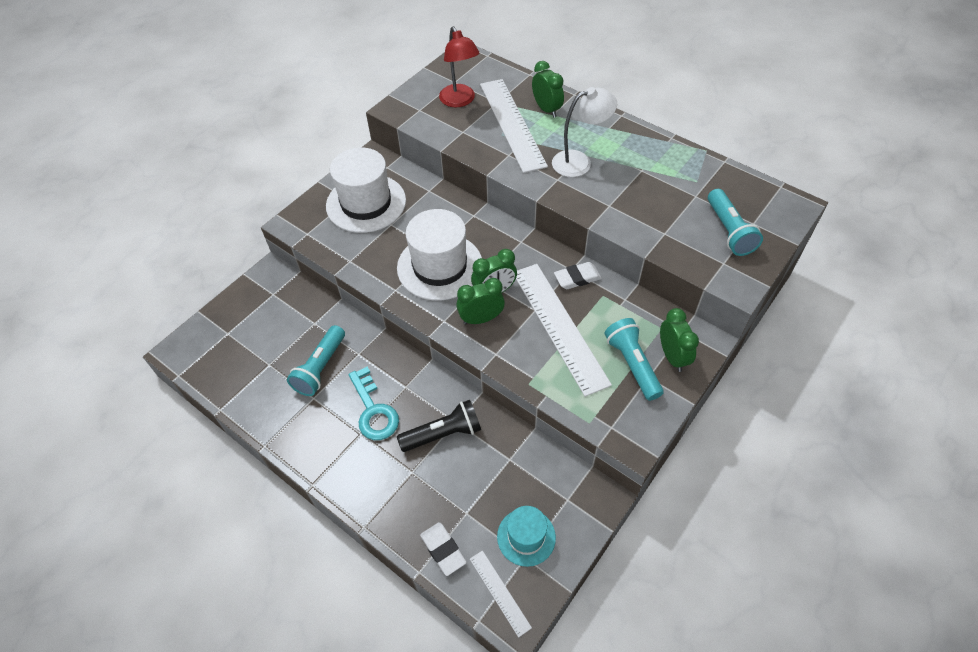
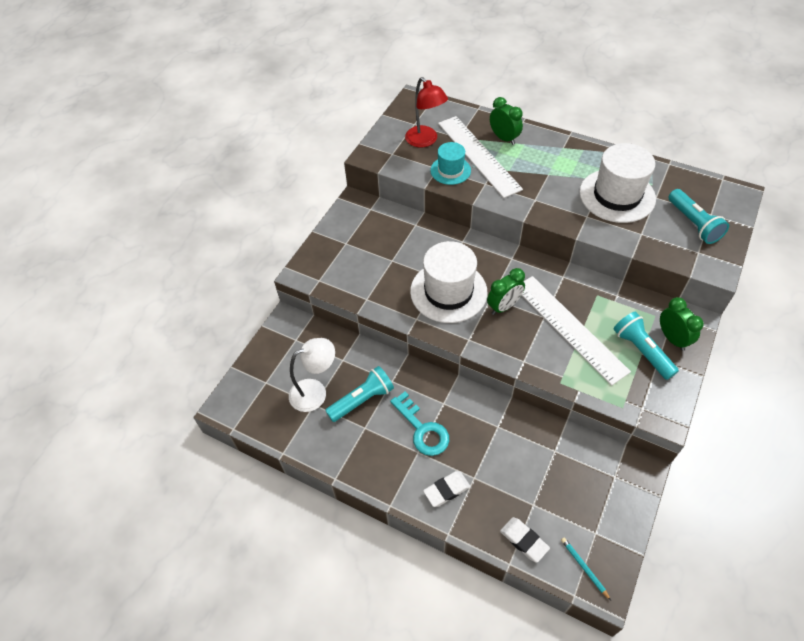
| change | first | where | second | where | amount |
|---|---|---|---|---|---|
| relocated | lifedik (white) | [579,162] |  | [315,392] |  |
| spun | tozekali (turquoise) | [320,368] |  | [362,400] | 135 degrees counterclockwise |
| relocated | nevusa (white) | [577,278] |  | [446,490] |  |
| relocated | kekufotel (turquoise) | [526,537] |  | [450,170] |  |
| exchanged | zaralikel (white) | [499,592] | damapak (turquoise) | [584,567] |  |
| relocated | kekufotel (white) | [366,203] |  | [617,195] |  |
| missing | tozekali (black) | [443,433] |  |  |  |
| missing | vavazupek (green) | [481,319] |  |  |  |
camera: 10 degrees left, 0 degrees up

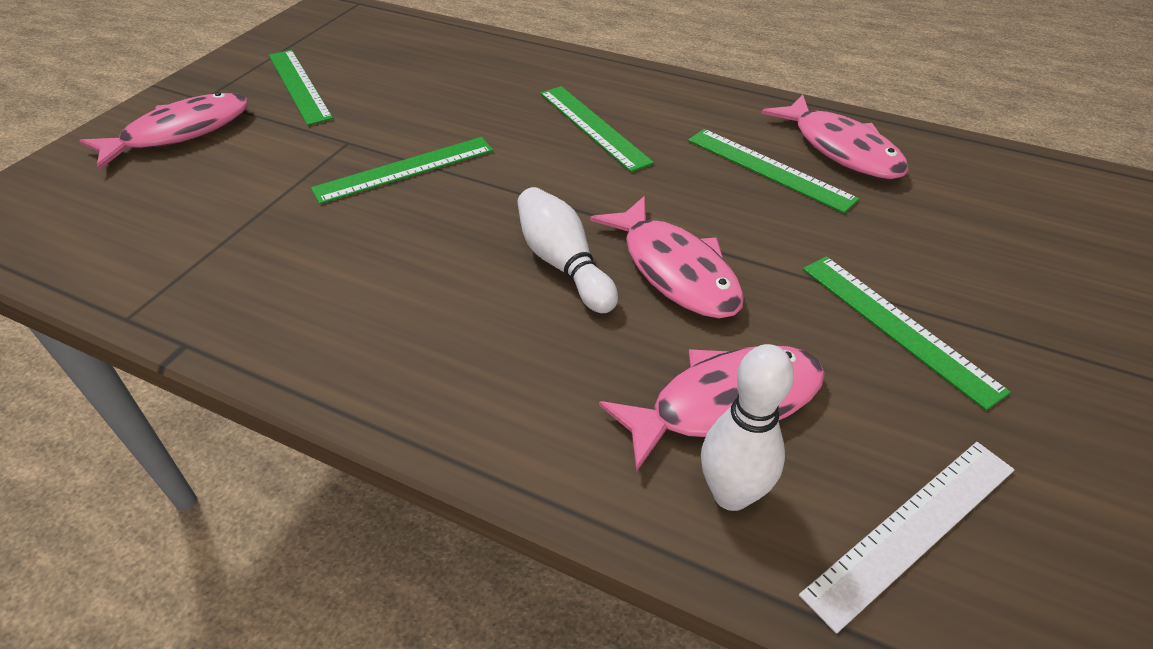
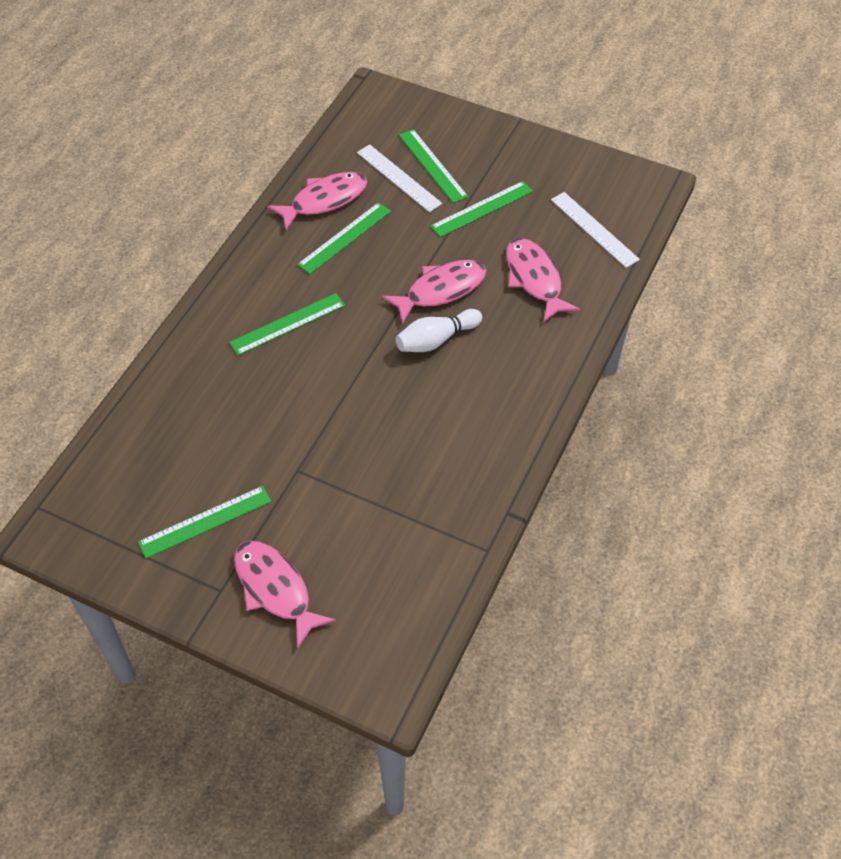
| change | first | where | second | where | amount |
|---|---|---|---|---|---|
| appeared |  |  | zaralikel (white) | [398,178] |  |
| relocated | zaralikel (green) | [405,169] |  | [432,165] |  |
| missing | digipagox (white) | [731,494] |  |  |  |
camera: 90 degrees left, 10 degrees up

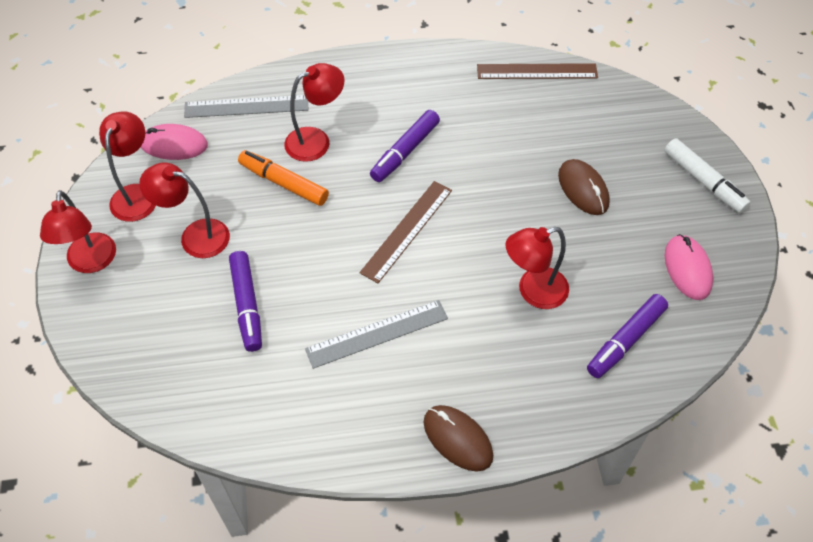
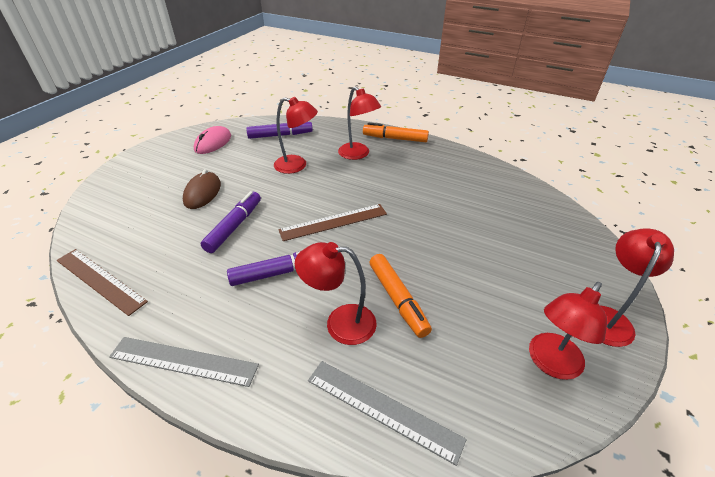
| change | first | where | second | where | amount |
|---|---|---|---|---|---|
| relocated | zaralikel (grey) | [377,333] |  | [183,361] |  |
| relocated | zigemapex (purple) | [247,305] |  | [234,226] |  |
| relocated | lifedik (red) | [195,236] |  | [358,154] |  |
| exchanged | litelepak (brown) | [457,439] | zigemapex (orange) | [395,138] |  |
| missing | litelepak (pink) | [174,145] |  |  |  |
| missing | zigemapex (white) | [703,181] |  |  |  |
camera: 145 degrees left, 15 degrees down

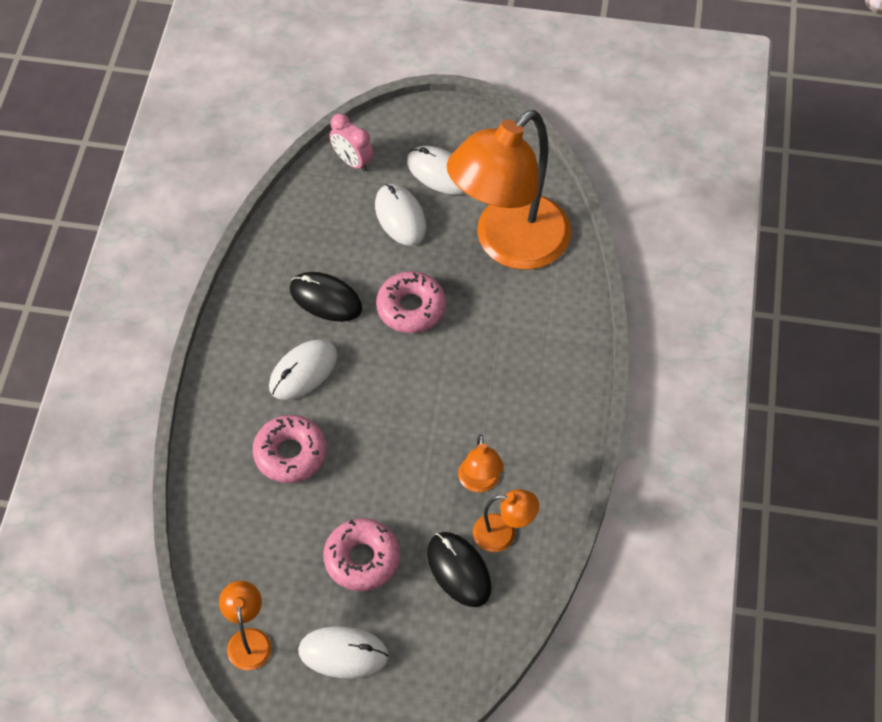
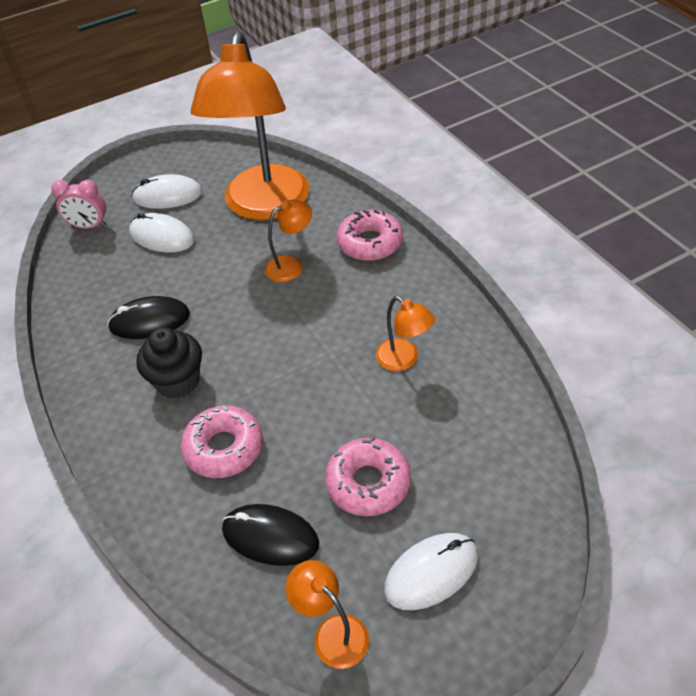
| change | first | where | second | where | amount |
|---|---|---|---|---|---|
| exchanged | litelepak (white) | [303,371] | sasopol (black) | [178,381] |  |
| relocated | litelepak (black) | [459,570] |  | [270,537] |  |
| relocated | lifedik (orange) | [503,534] |  | [291,265] |  |
| relocated | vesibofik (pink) | [411,308] |  | [370,243] |  |
camera: 35 degrees left, 10 degrees down

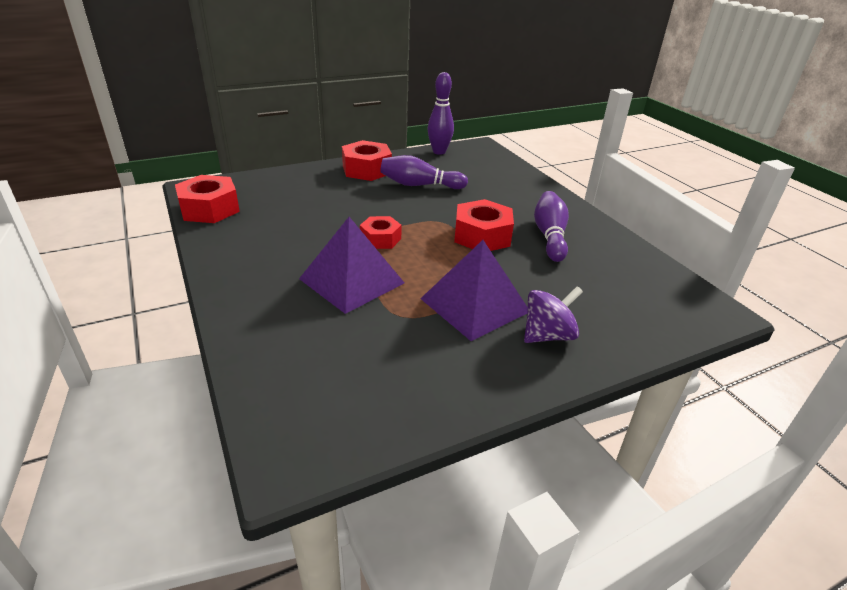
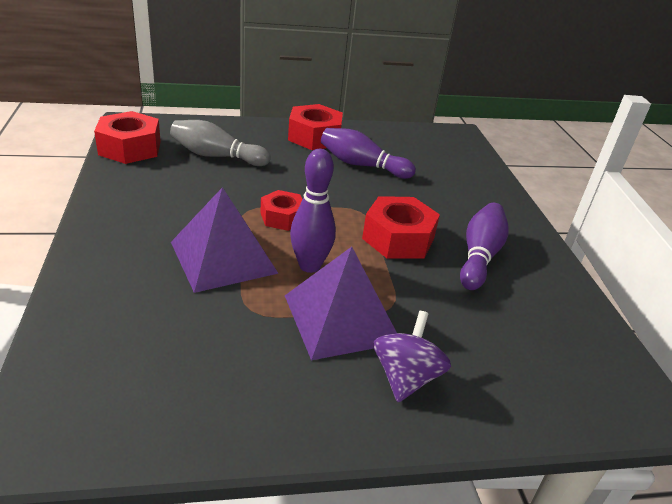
| change | first | where | second | where | amount |
|---|---|---|---|---|---|
| appeared |  |  | digipagox (grey) | [217,156] |  |
| relocated | digipagox (purple) | [439,152] |  | [309,266] |  |
| spun | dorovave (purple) | [547,335] |  | [405,377] | 60 degrees counterclockwise |
camera: 15 degrees right, 0 degrees up

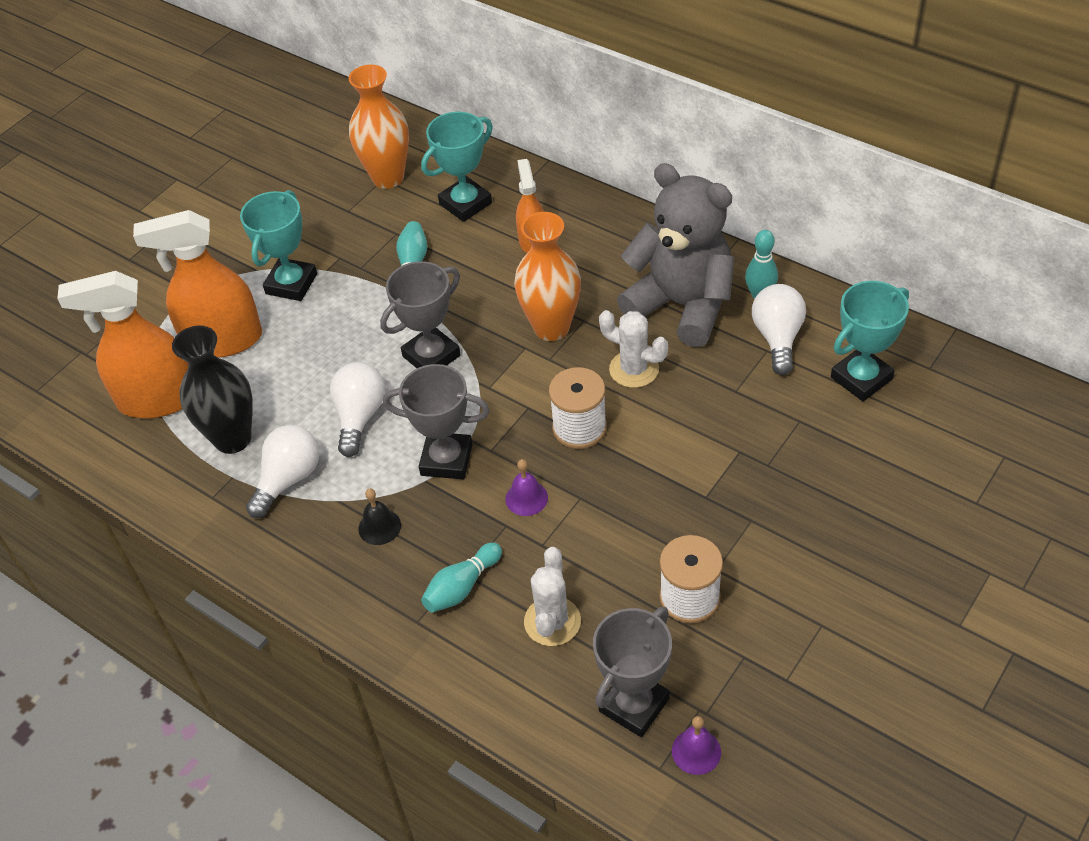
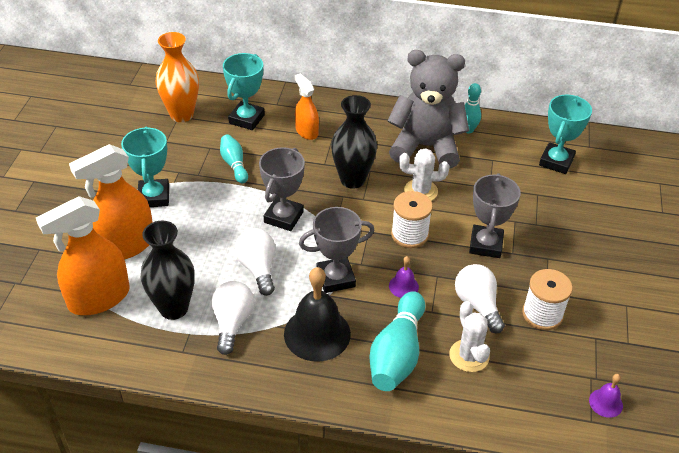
| change | first | where | second | where | amount |
|---|---|---|---|---|---|
| size | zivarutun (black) | [379,527] |  | [317,333] | x2.12 |
| colour | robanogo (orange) | [551,327] | robanogo (black) | [352,180] |  |
| size | digipagox (turquoise) | [462,587] |  | [397,354] | x1.76 |
| relocated | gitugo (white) | [777,338] |  | [477,305] |  |
| relocated | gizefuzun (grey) | [634,705] |  | [486,245] |  |
camera: 30 degrees left, 5 degrees down

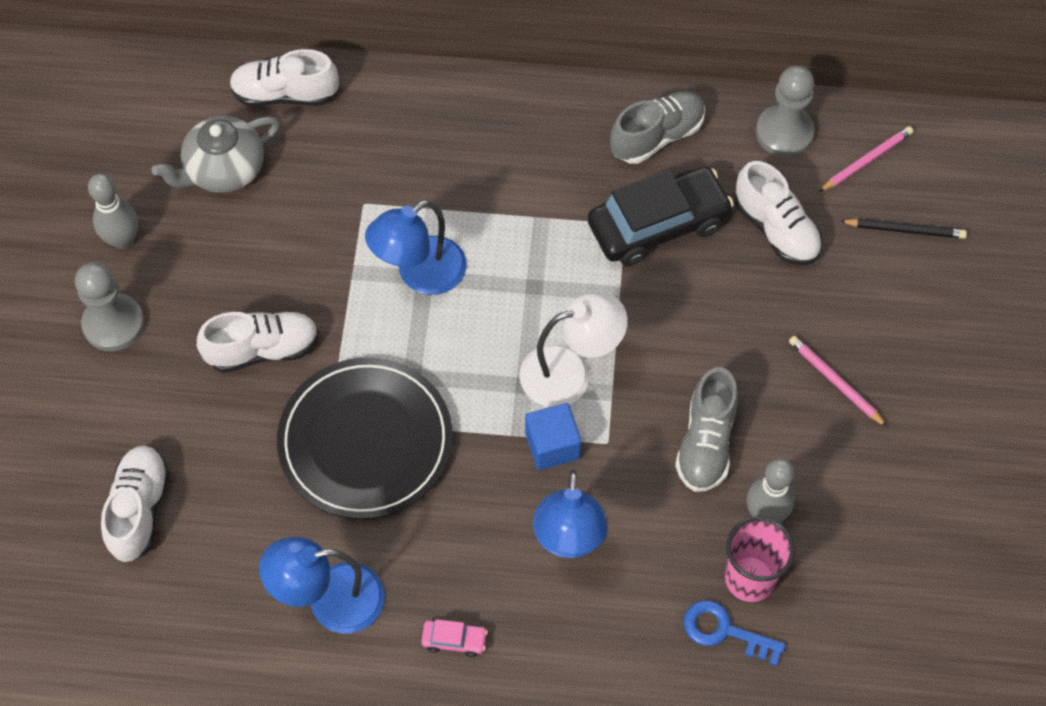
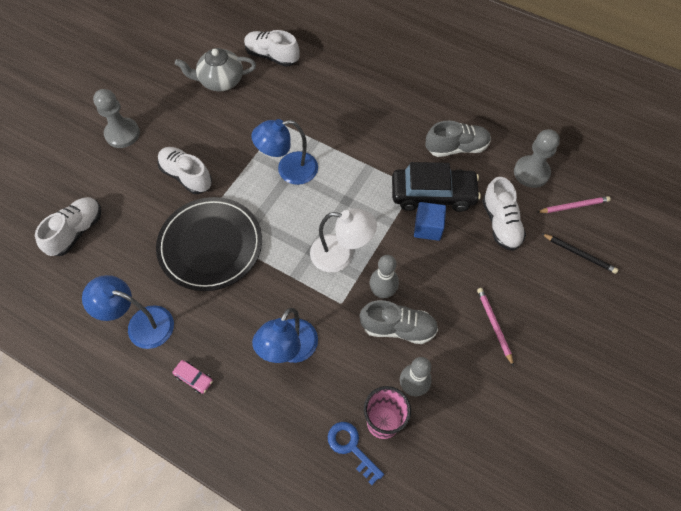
| change | first | where | second | where | amount |
|---|---|---|---|---|---|
| spun | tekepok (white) | [263,350] |  | [186,176] | 150 degrees counterclockwise |
| spun | tekepok (grey) | [706,443] |  | [398,328] | 120 degrees counterclockwise |
| relocated | digipagox (grey) | [123,240] |  | [382,292] |  |
| relocated | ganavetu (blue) | [552,445] |  | [428,228] |  |
camera: 25 degrees right, 0 degrees up

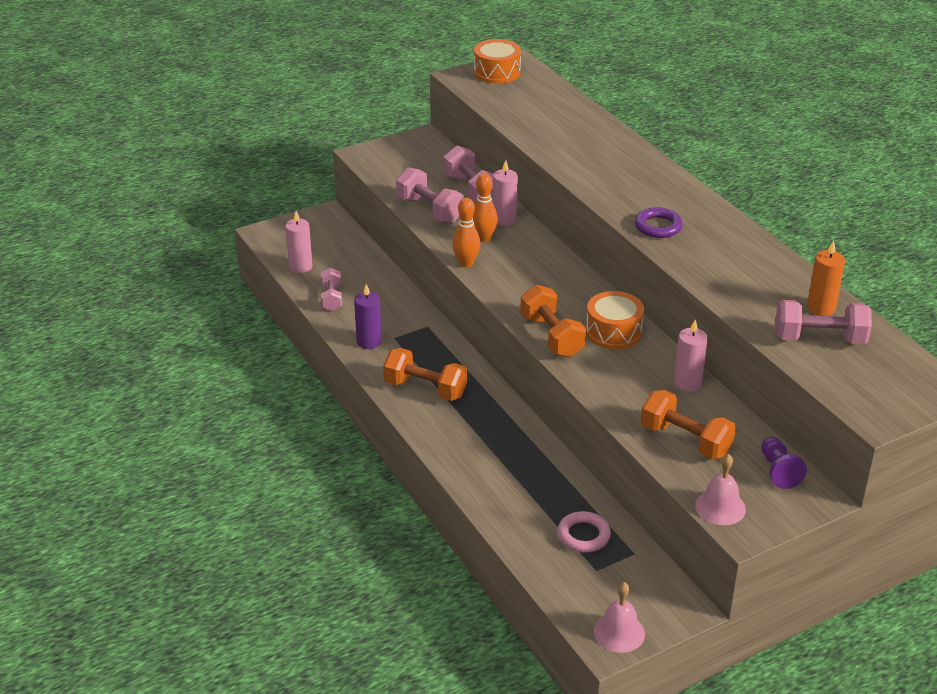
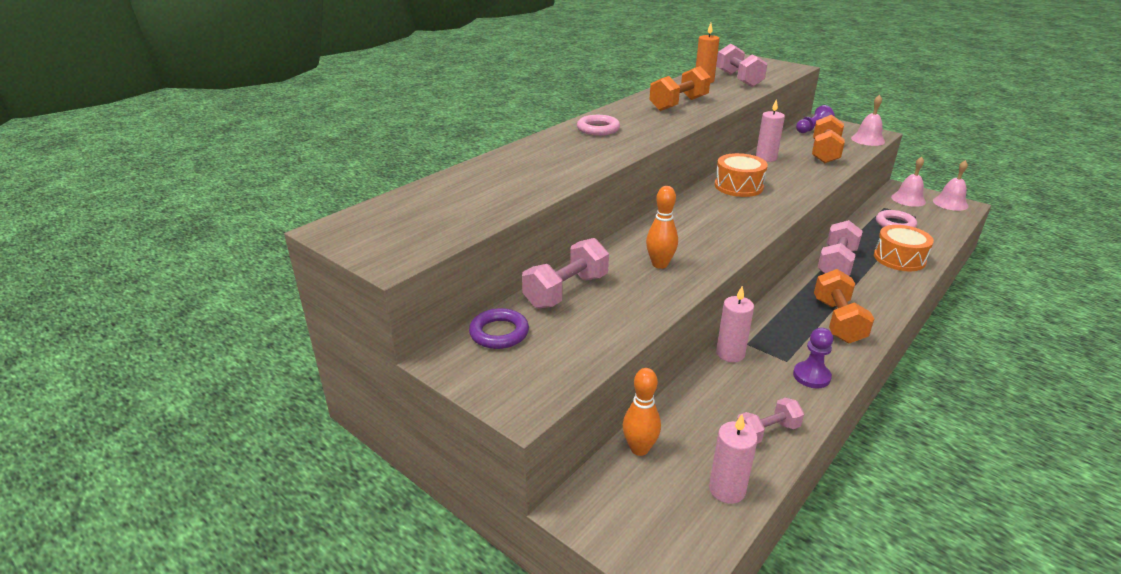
| change | first | where | second | where | amount |
|---|---|---|---|---|---|
| relocated | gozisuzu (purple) | [658,226] |  | [499,333] |  |
| appeared |  |  | gozisuzu (pink) | [598,129] |  |
| relocated | digipagox (orange) | [466,263] |  | [639,449] |  |
| relocated | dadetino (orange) | [551,336] |  | [678,104] |  |
| relocated | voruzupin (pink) | [504,219] |  | [730,353] |  |
| exchanged | voruzupin (purple) | [369,342] | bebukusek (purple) | [811,376] |  |
| relocated | dadetino (pink) | [430,210] |  | [836,264] |  |
| relocated | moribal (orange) | [497,72] |  | [899,258] |  |
| appeared |  |  | zivarutun (pink) | [908,199] |  |
camera: 110 degrees left, 5 degrees down

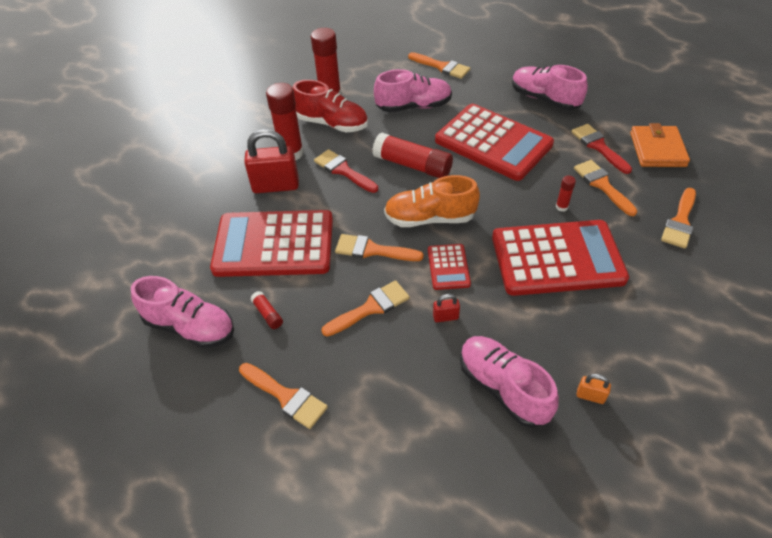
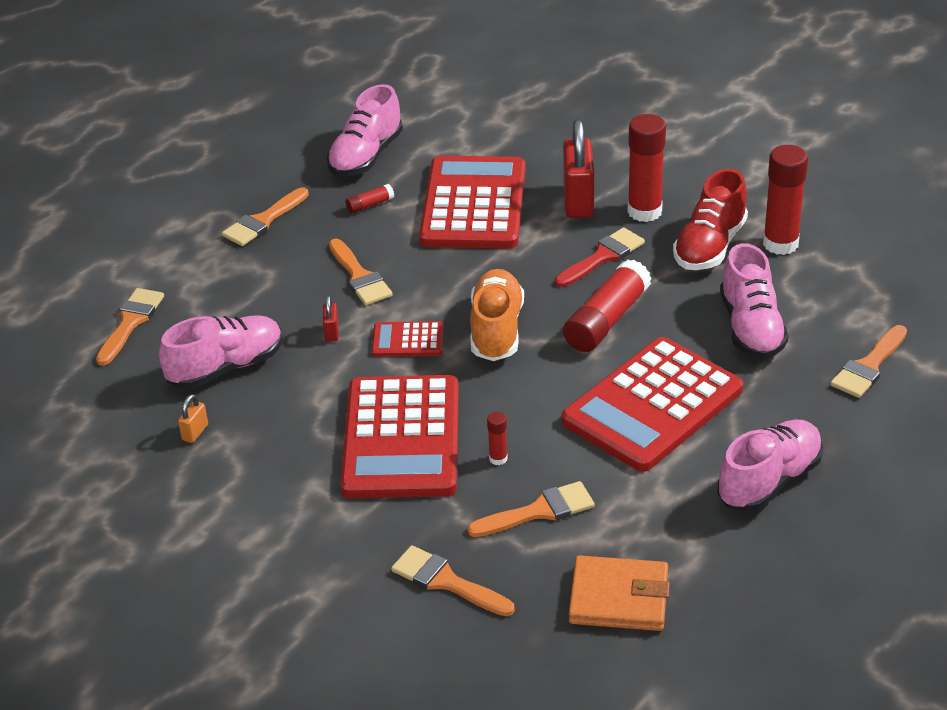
| change | first | where | second | where | amount |
|---|---|---|---|---|---|
| relocated | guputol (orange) | [372,250] |  | [131,322] |  |
| missing | guputol (red) | [598,146] |  |  |  |
camera: 95 degrees right, 10 degrees down

